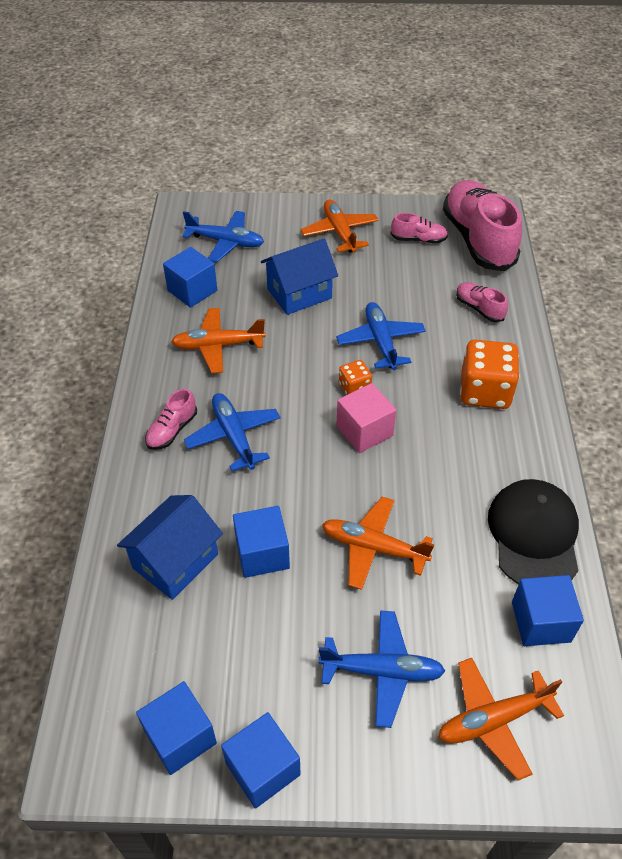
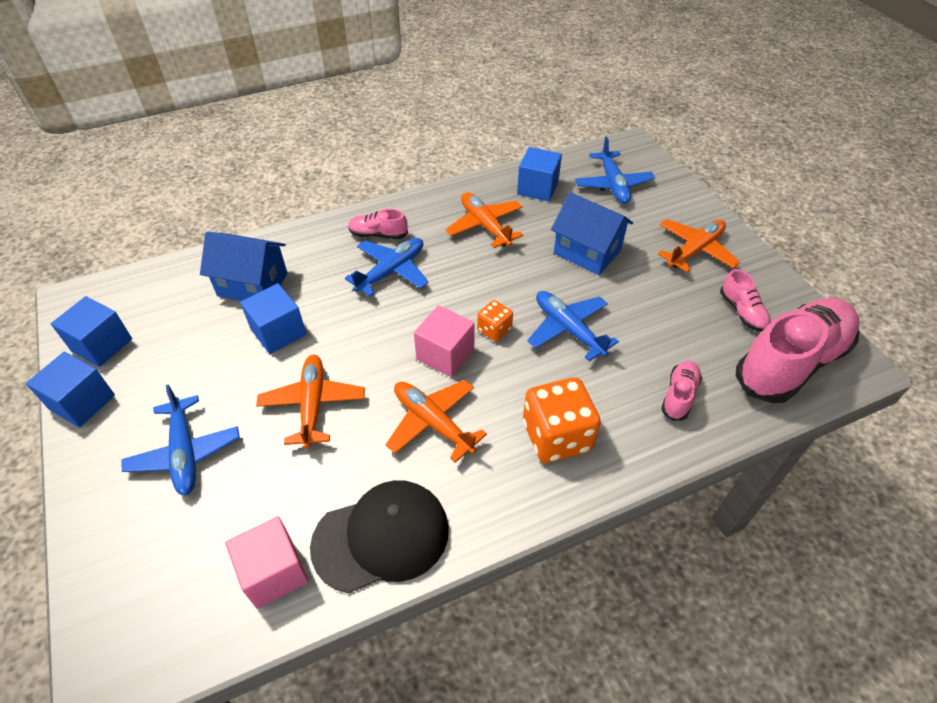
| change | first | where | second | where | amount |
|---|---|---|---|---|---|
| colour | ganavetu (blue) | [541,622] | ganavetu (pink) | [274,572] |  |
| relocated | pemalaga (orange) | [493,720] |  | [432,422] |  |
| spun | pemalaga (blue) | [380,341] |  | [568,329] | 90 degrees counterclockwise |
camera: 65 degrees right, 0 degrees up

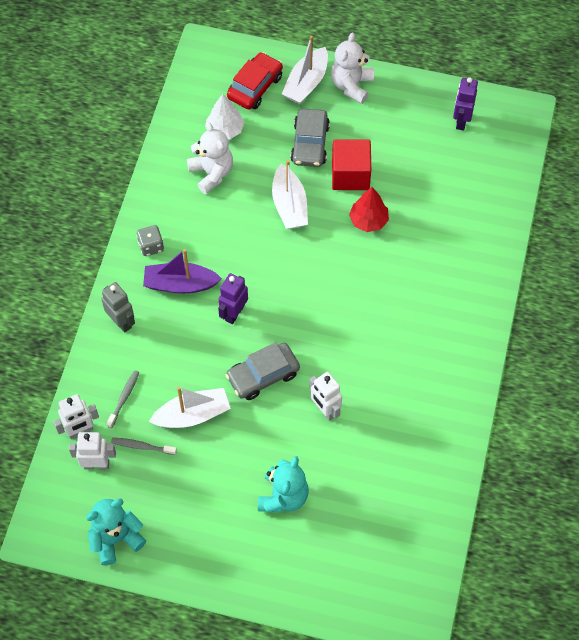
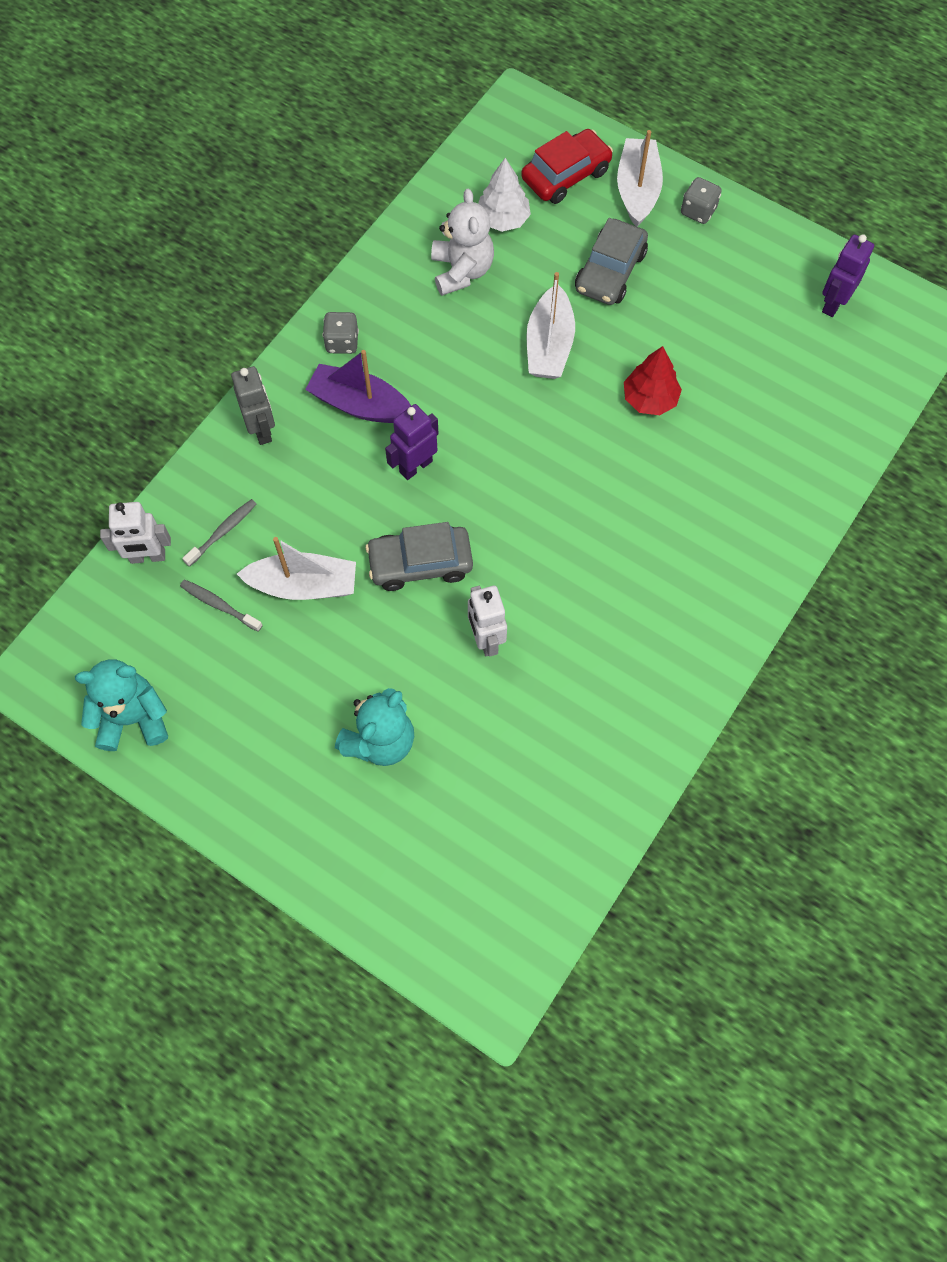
| change | first | where | second | where | amount |
|---|---|---|---|---|---|
| spun | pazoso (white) | [306,83] |  | [637,190] | 135 degrees clockwise |
| exchanged | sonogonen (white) | [351,85] | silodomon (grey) | [698,211] |  |
| missing | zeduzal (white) | [96,464] |  |  |  |
| missing | ganavetu (red) | [350,175] |  |  |  |
camera: 20 degrees right, 5 degrees up

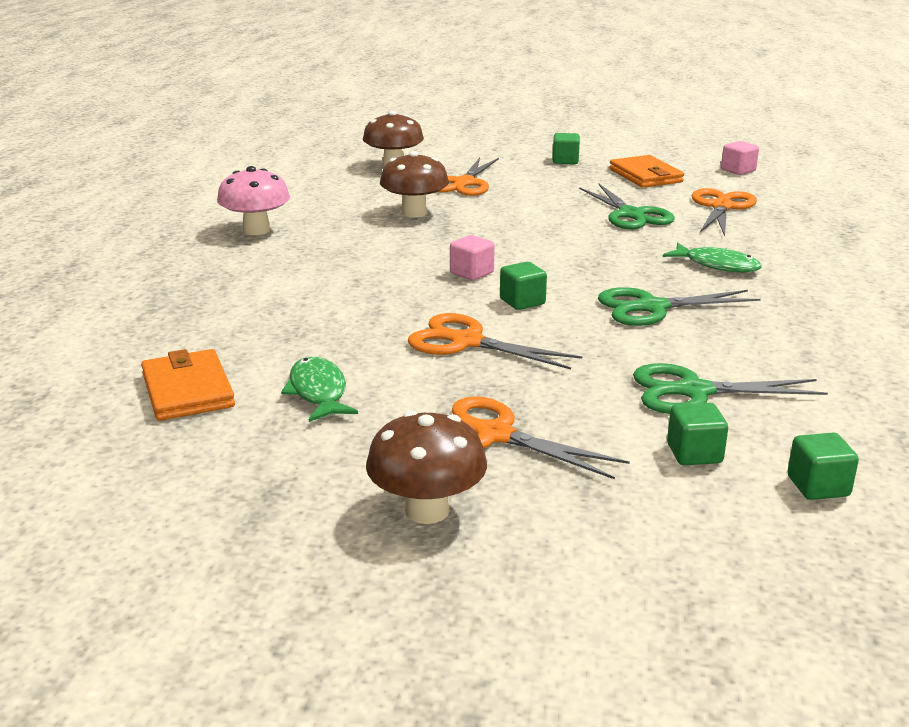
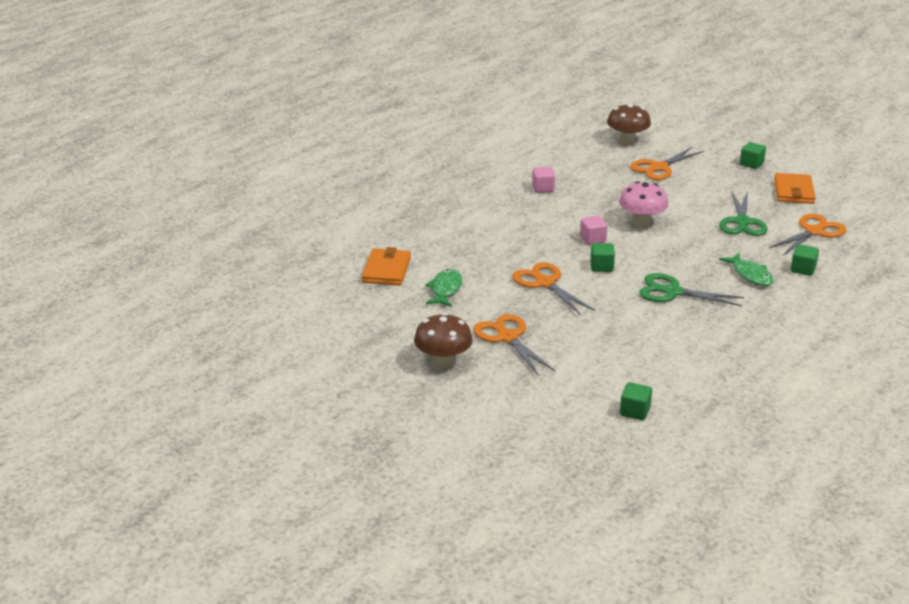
| change | first | where | second | where | amount |
|---|---|---|---|---|---|
| relocated | ganavetu (pink) | [738,170] |  | [543,188] |  |
| relocated | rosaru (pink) | [256,230] |  | [641,223] |  |
| relocated | ganavetu (green) | [694,453] |  | [803,269] |  |
| missing | rosaru (brown) | [414,213] |  |  |  |
| missing | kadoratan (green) | [694,391] |  |  |  |
camera: 30 degrees right, 5 degrees up

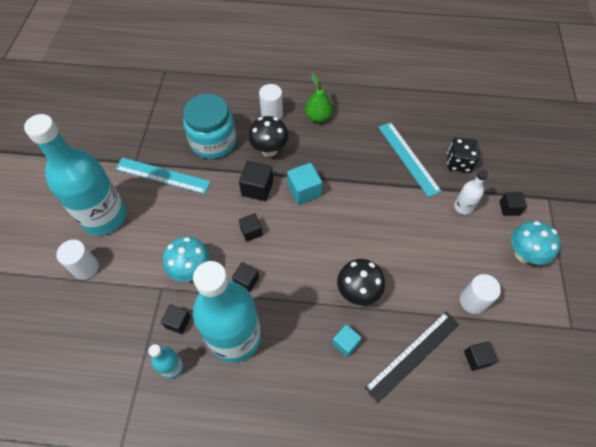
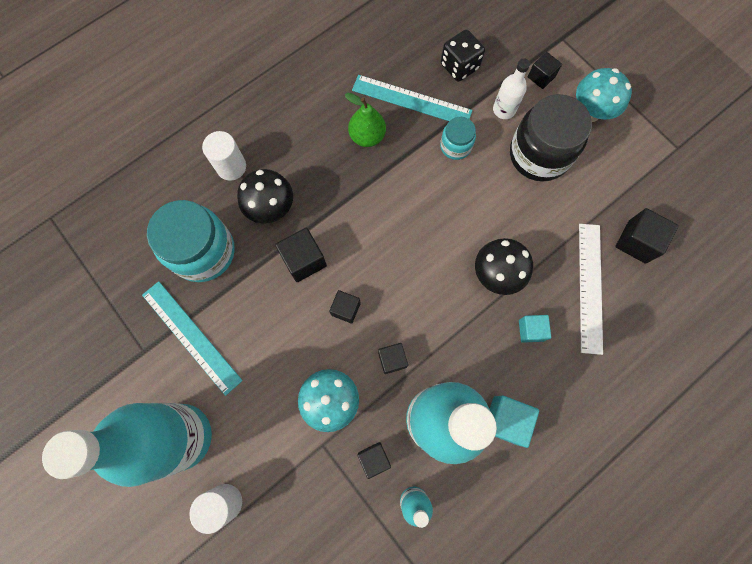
| change | first | where | second | where | amount |
|---|---|---|---|---|---|
| spun | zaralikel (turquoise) | [162,175] |  | [191,337] | 75 degrees clockwise |
| relocated | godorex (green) | [318,117] |  | [367,136] |  |
| appeared |  |  | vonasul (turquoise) | [455,146] |  |
| relocated | ganavetu (turquoise) | [304,191] |  | [505,420] |  |
| appeared |  |  | vonasul (black) | [539,155] |  |
| colour | zaralikel (black) | [413,355] | zaralikel (white) | [590,287] |  |
| size | ganavetu (black) | [476,358] |  | [636,242] | x1.54 |
| missing | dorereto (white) | [473,301] |  |  |  |
camera: 45 degrees left, 15 degrees up

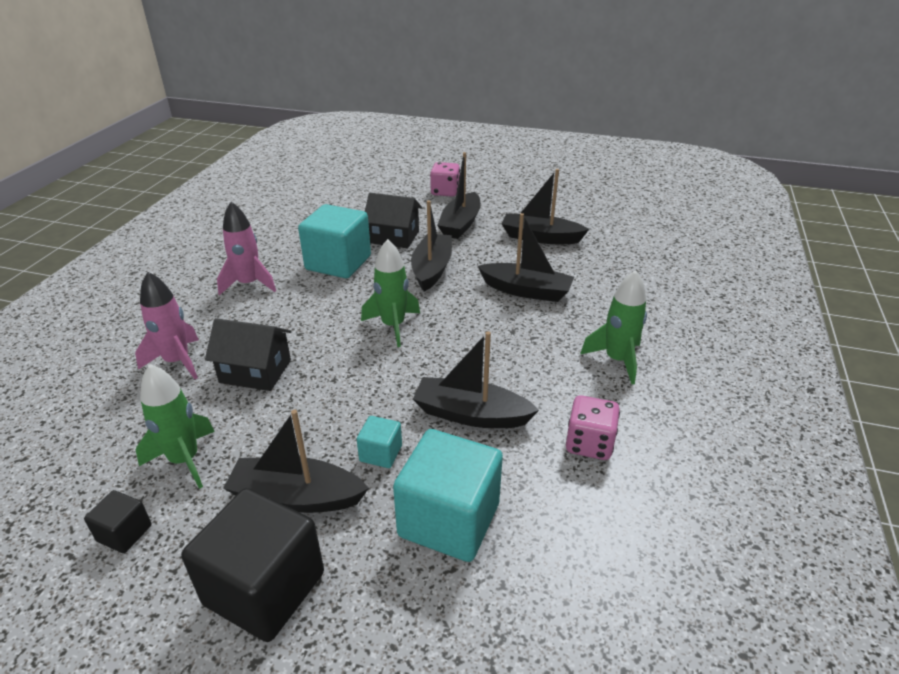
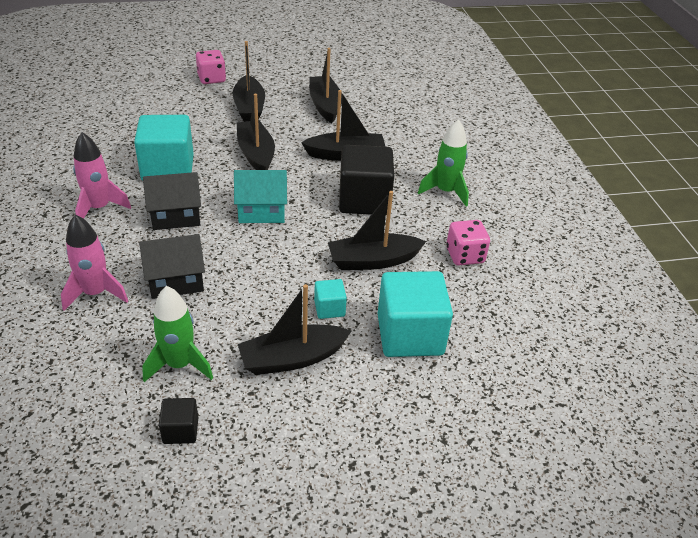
| change | first | where | second | where | amount |
|---|---|---|---|---|---|
| relocated | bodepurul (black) | [394,237] |  | [176,215] |  |
| exchanged | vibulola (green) | [393,326] | bodepurul (turquoise) | [261,211] |  |
| spun | pazoso (black) | [540,237] |  | [325,105] | 90 degrees clockwise |
| relocated | ganavetu (black) | [264,588] |  | [364,200] |  |
camera: 30 degrees left, 5 degrees up

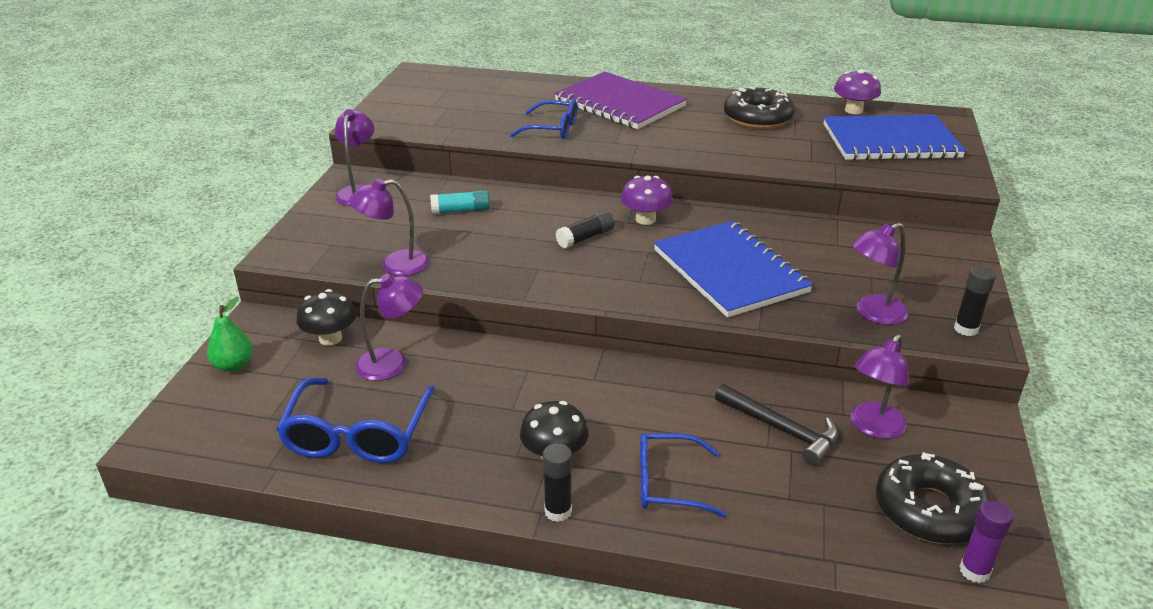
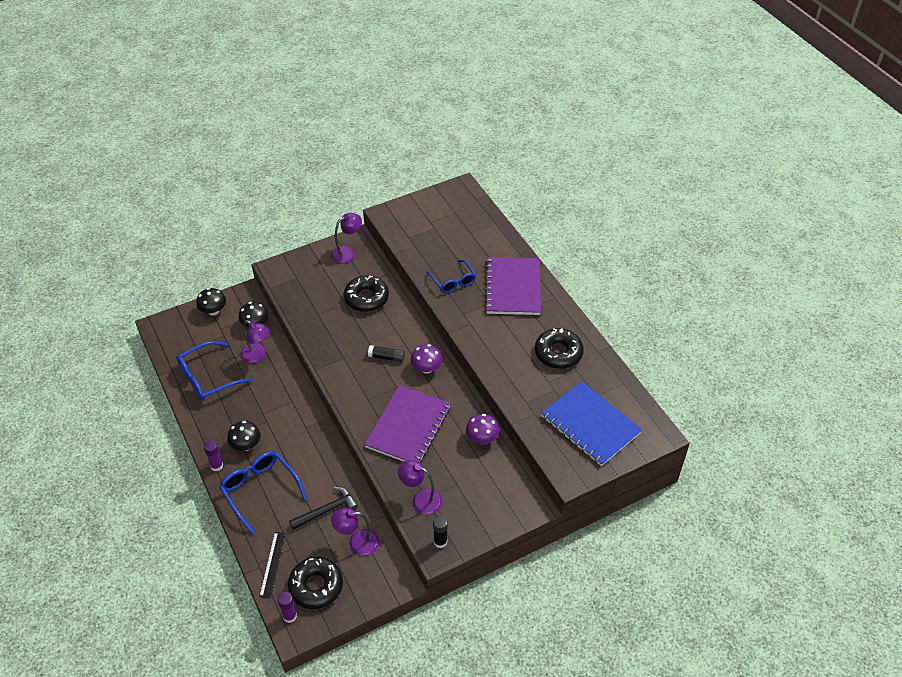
| change | first | where | second | where | amount |
|---|---|---|---|---|---|
| exchanged | godorex (green) | [234,365] | rosaru (black) | [213,311] |  |
| colour | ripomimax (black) | [558,511] | ripomimax (purple) | [216,466] |  |
| size | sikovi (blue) | [667,483] |  | [260,490] | x1.50 |
| appeared |  |  | zaralikel (black) | [272,564] |  |
| spun | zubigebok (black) | [781,430] |  | [327,510] | 120 degrees counterclockwise |
| exchanged | ripomimax (turquoise) | [460,210] | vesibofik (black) | [366,298] |  |
| colour | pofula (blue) | [730,271] | pofula (purple) | [408,427] |  |
| relocated | rosaru (purple) | [853,110] |  | [482,438] |  |
| missing | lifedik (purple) | [395,265] |  |  |  |
camera: 50 degrees right, 15 degrees up

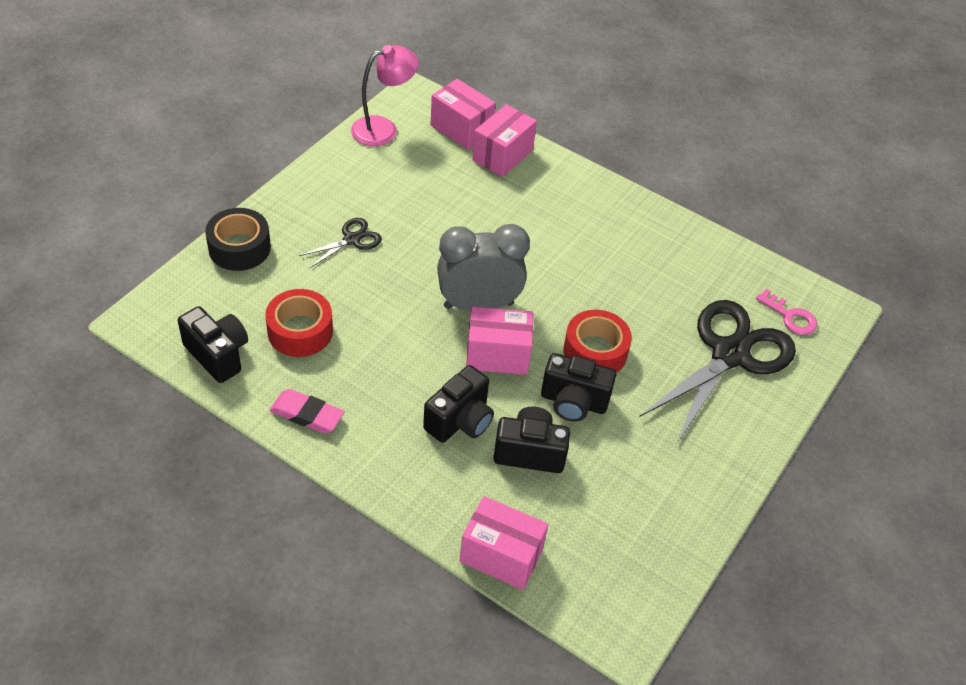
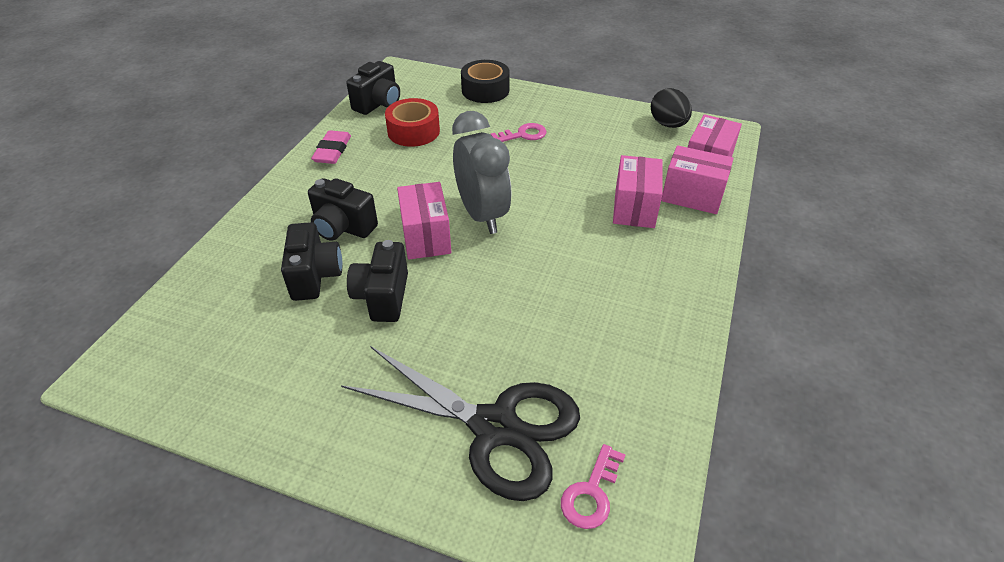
| change | first | where | second | where | amount |
|---|---|---|---|---|---|
| exchanged | kadoratan (black) | [352,240] | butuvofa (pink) | [523,135] |  |
| relocated | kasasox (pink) | [501,555] |  | [634,208] |  |
| exchanged | lifedik (pink) | [383,129] | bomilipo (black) | [668,124] |  |
| missing | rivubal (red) | [595,351] |  |  |  |
camera: 80 degrees right, 5 degrees down

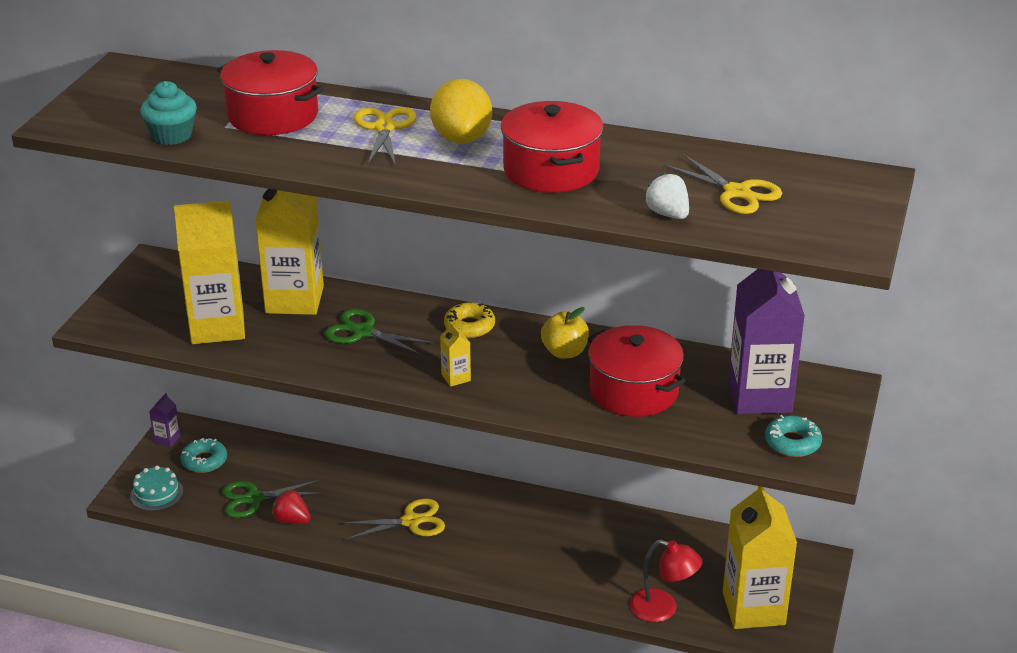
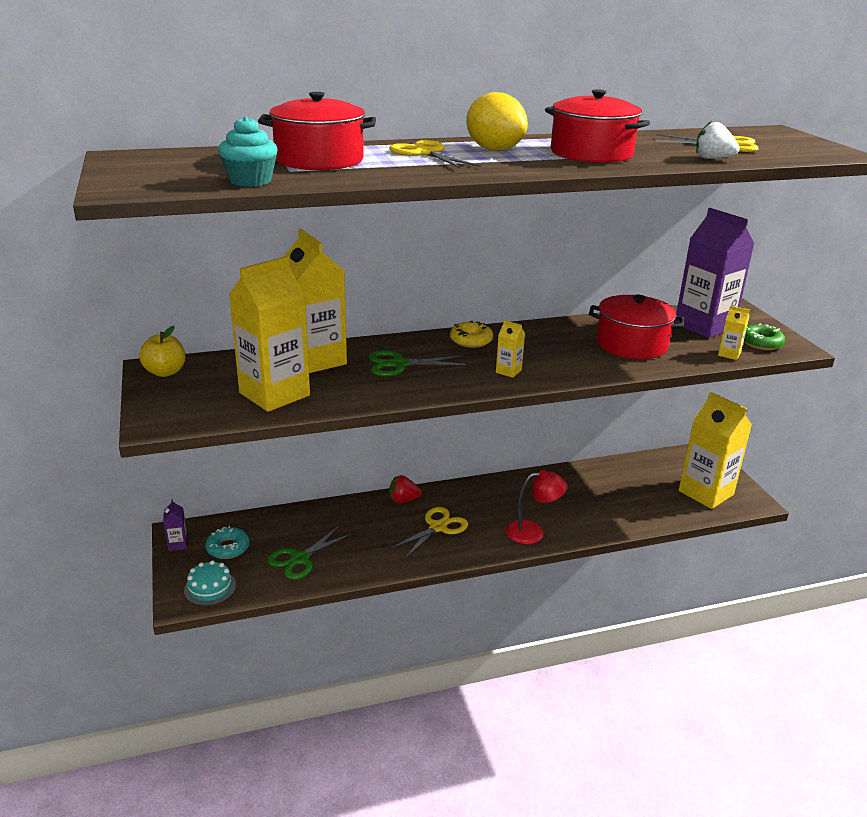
| change | first | where | second | where | amount |
|---|---|---|---|---|---|
| relocated | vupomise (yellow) | [564,352] |  | [165,372] |  |
| relocated | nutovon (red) | [292,520] |  | [403,500] |  |
| relocated | lifedik (red) | [663,609] |  | [533,532] |  |
| appeared |  |  | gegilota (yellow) | [729,354] |  |
| colour | vesibofik (turquoise) | [792,442] | vesibofik (green) | [761,343] |  |
camera: 35 degrees left, 5 degrees down

